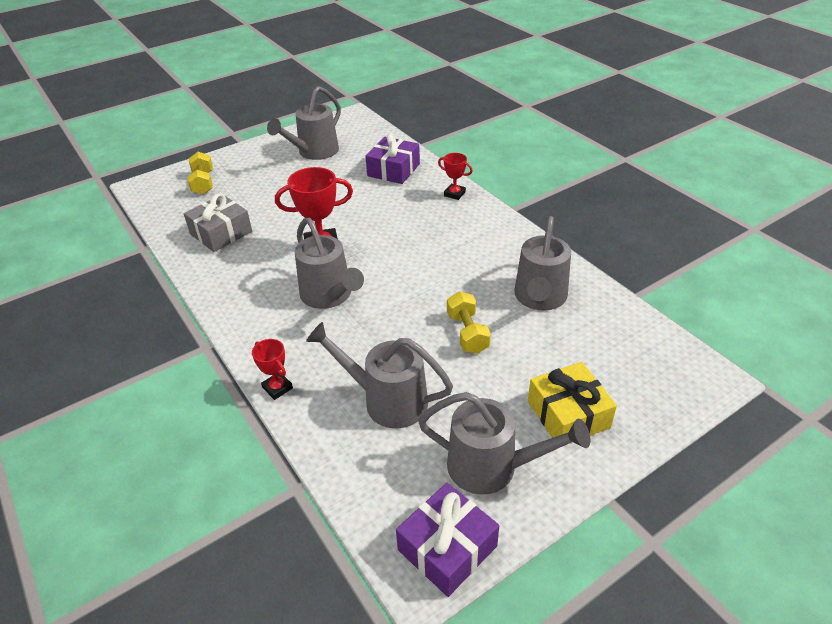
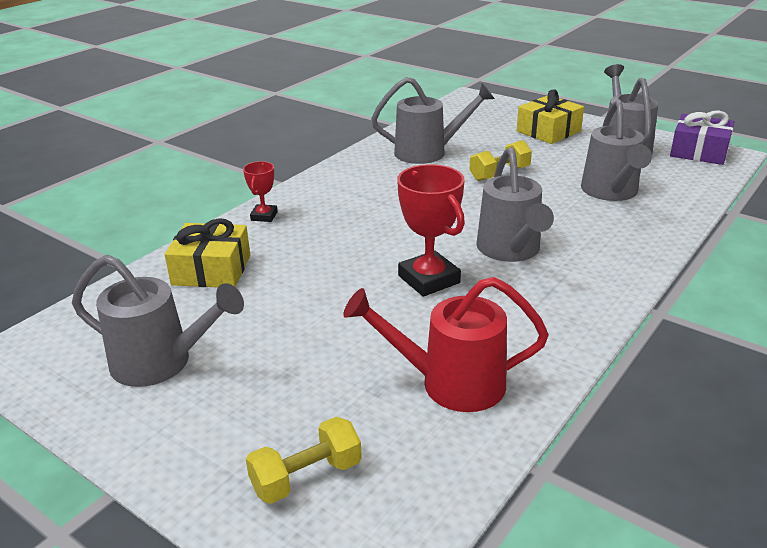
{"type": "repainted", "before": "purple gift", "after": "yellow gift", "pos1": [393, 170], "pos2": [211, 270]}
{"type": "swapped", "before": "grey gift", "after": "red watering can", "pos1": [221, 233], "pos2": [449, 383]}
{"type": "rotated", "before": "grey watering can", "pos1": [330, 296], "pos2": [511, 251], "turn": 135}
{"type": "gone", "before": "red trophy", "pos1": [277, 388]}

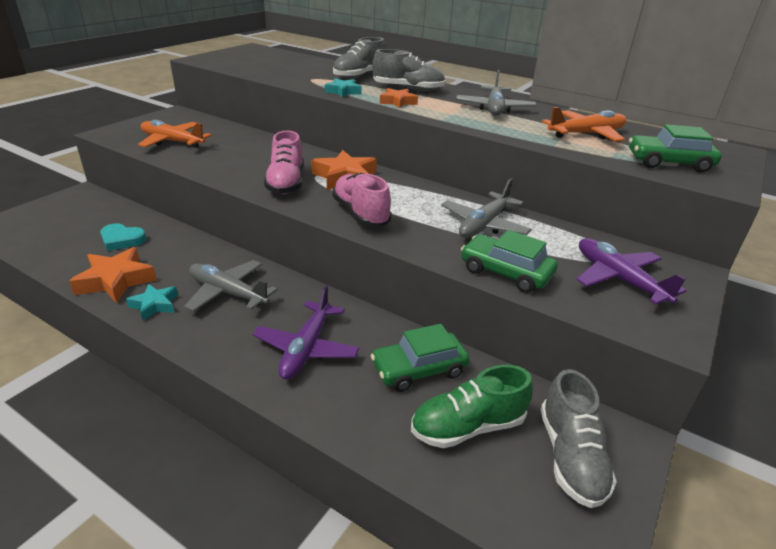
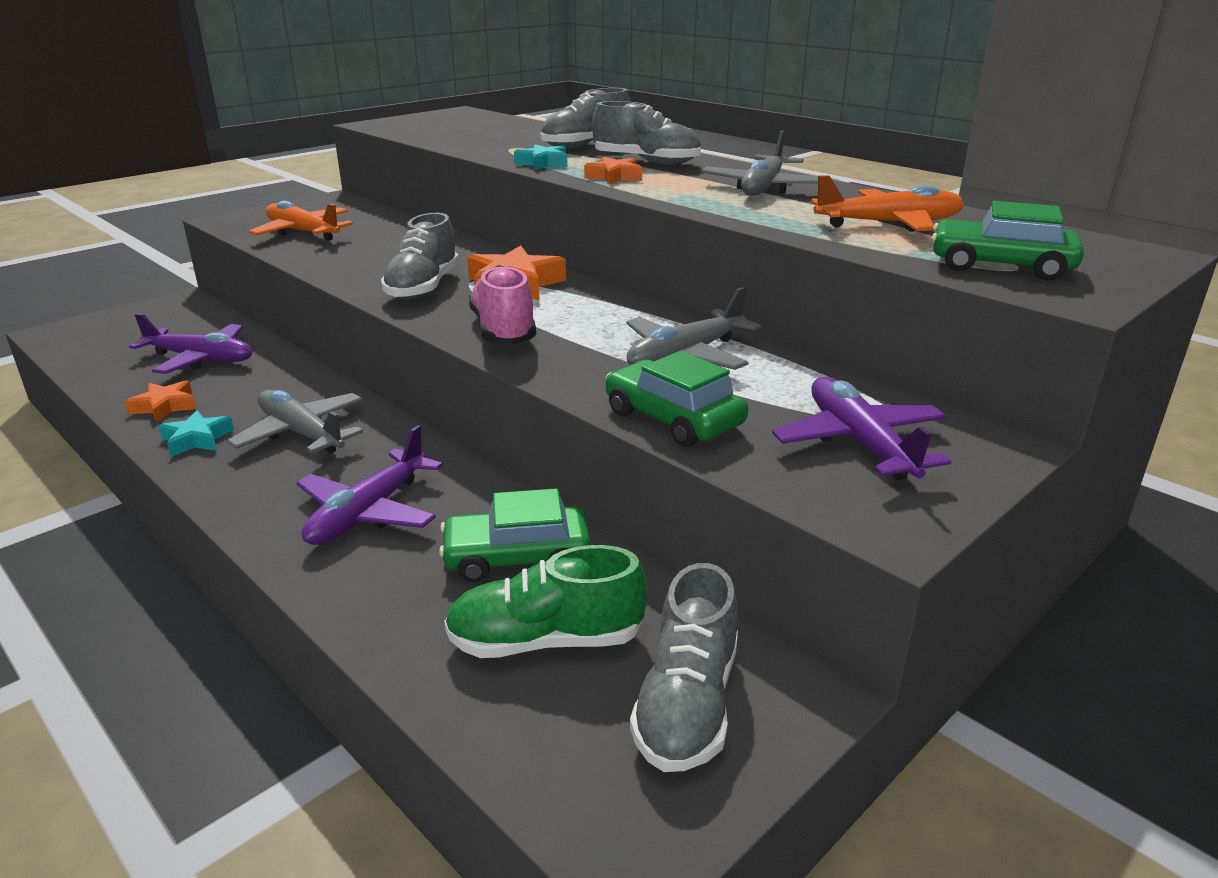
{"type": "scaled", "before": "orange star", "pos1": [116, 281], "pos2": [165, 406], "scale": 0.6}
{"type": "swapped", "before": "turquoise heart", "after": "purple plane", "pos1": [122, 240], "pos2": [201, 359]}
{"type": "repainted", "before": "pink shoe", "after": "grey shoe", "pos1": [286, 183], "pos2": [423, 287]}

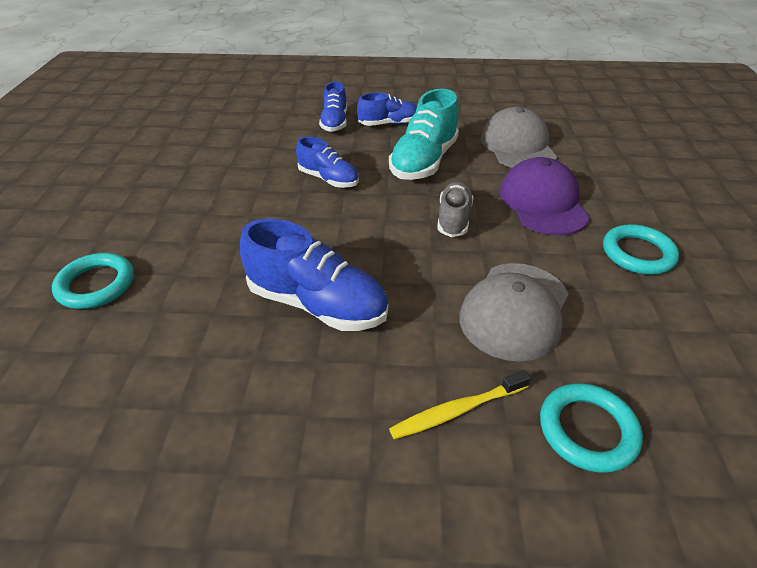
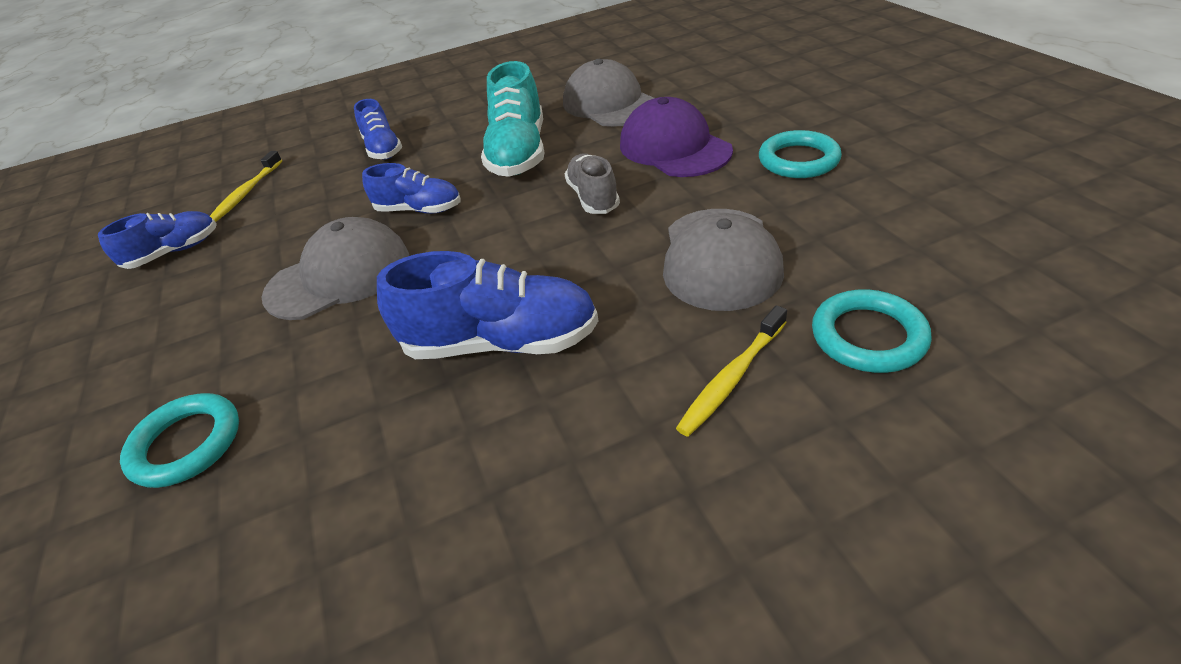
{"type": "shifted", "before": "blue shoe", "pos1": [389, 124], "pos2": [174, 252]}
{"type": "new", "after": "yellow toothbrush", "pos2": [247, 193]}
{"type": "new", "after": "grey cap", "pos2": [339, 276]}

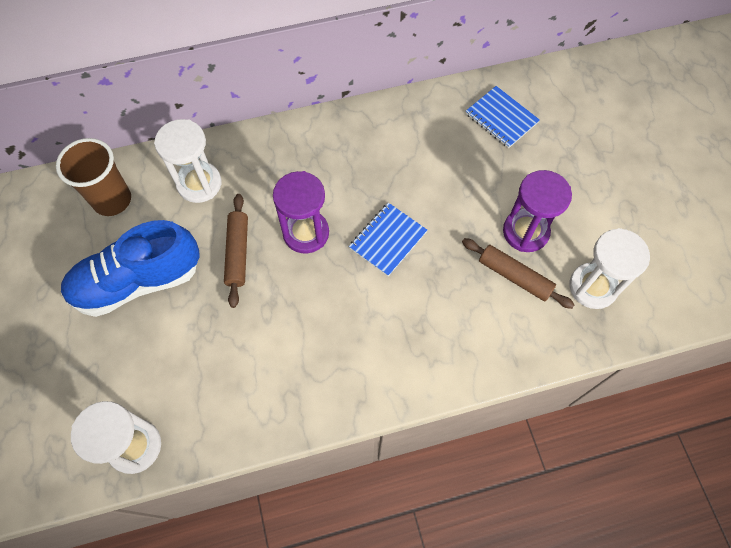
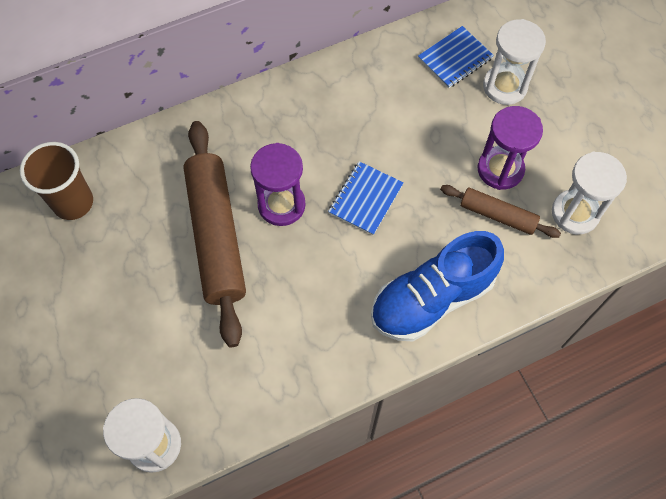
{"type": "scaled", "before": "brown rolling pin", "pos1": [237, 253], "pos2": [216, 236], "scale": 1.93}
{"type": "shifted", "before": "blue shoe", "pos1": [138, 281], "pos2": [432, 298]}
{"type": "rotated", "before": "blue notebook", "pos1": [501, 118], "pos2": [455, 59], "turn": -75}
{"type": "shifted", "before": "white hourglass", "pos1": [199, 184], "pos2": [505, 86]}

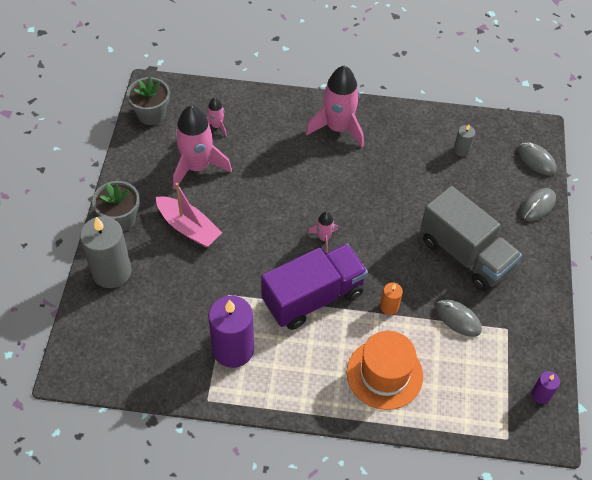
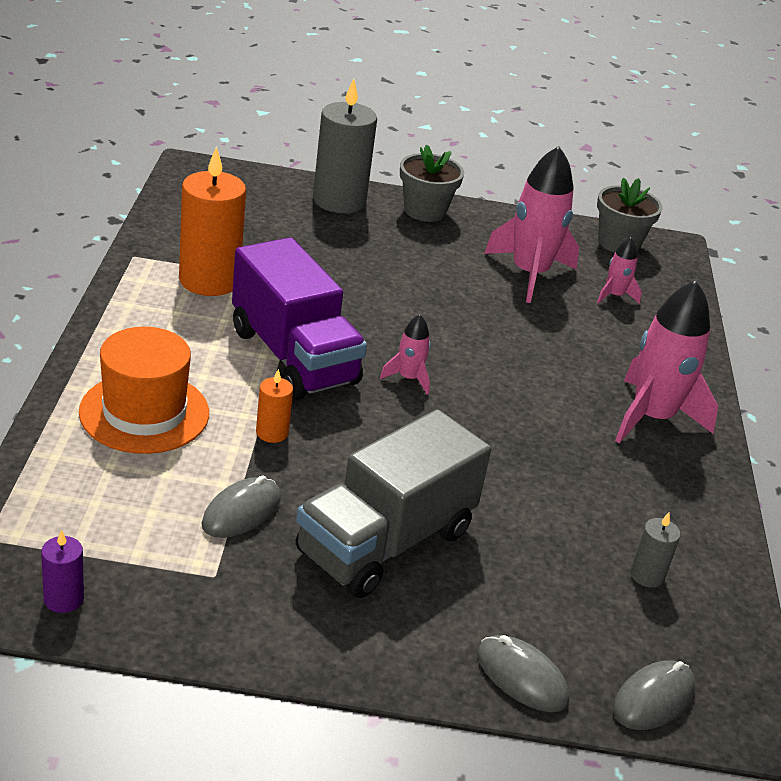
{"type": "repainted", "before": "purple candle", "after": "orange candle", "pos1": [233, 349], "pos2": [209, 280]}
{"type": "gone", "before": "pink boat", "pos1": [188, 228]}

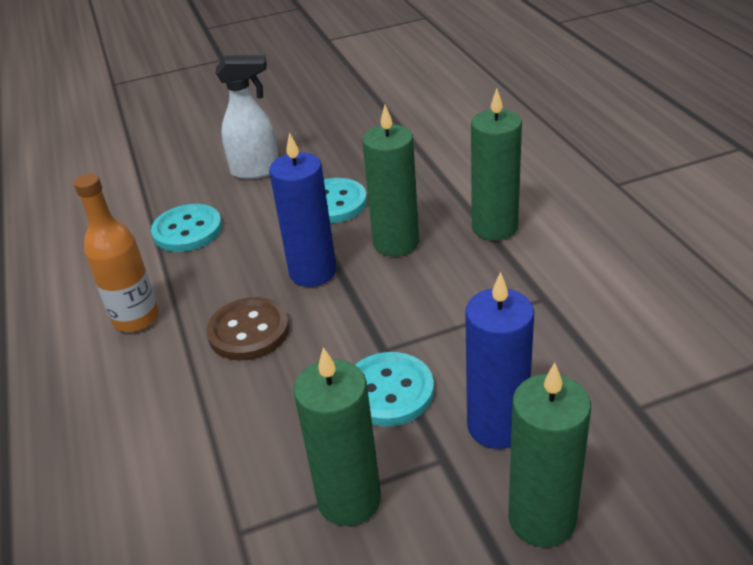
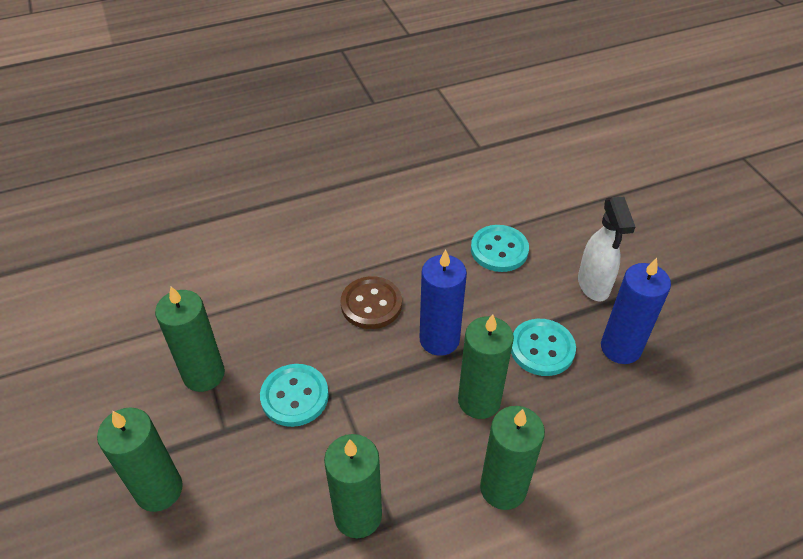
{"type": "new", "after": "green candle", "pos2": [358, 515]}
{"type": "shifted", "before": "blue candle", "pos1": [497, 426], "pos2": [620, 348]}
{"type": "gone", "before": "orange bottle", "pos1": [136, 318]}

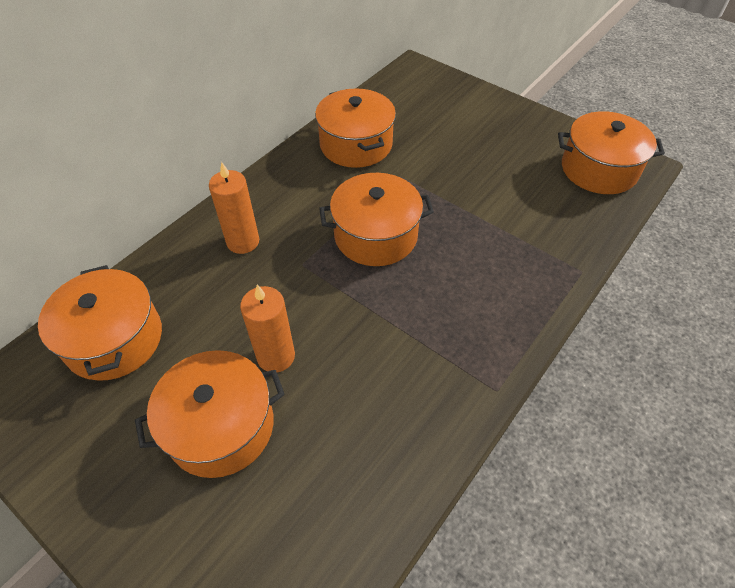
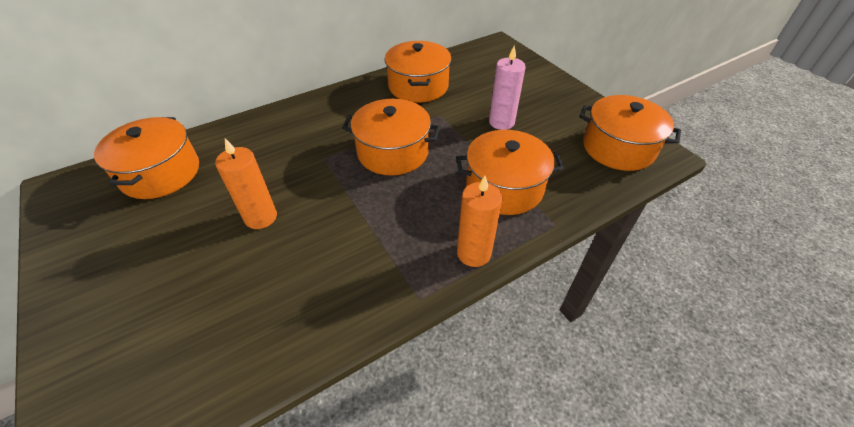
{"type": "shifted", "before": "orange pot", "pos1": [221, 426], "pos2": [504, 187]}
{"type": "shifted", "before": "orange candle", "pos1": [243, 242], "pos2": [473, 253]}
{"type": "new", "after": "pink candle", "pos2": [501, 122]}

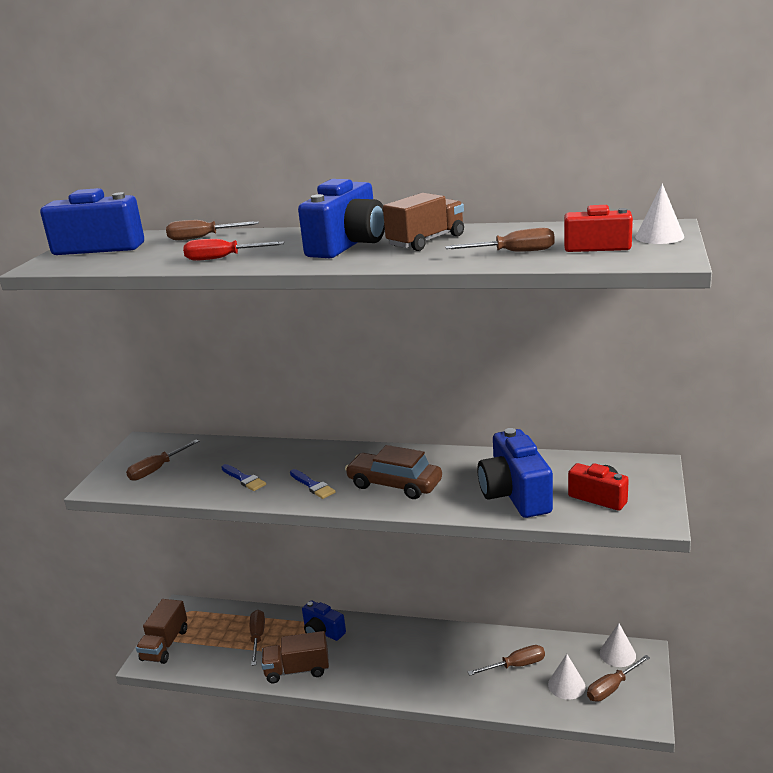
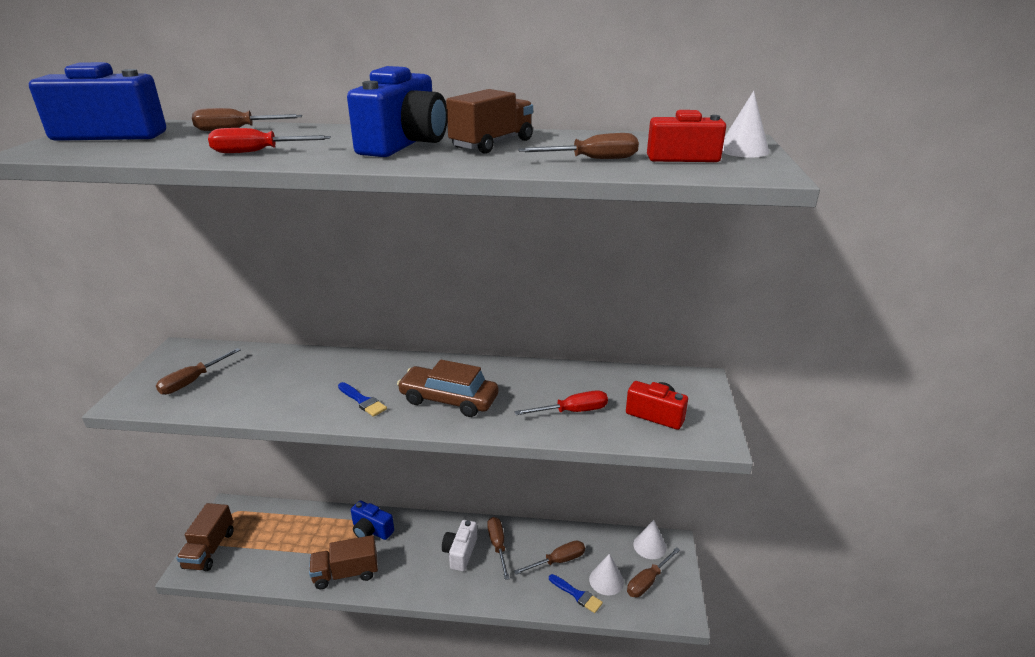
{"type": "new", "after": "white camera", "pos2": [460, 552]}
{"type": "shifted", "before": "brown screwdriver", "pos1": [257, 637], "pos2": [498, 546]}
{"type": "swapped", "before": "blue camera", "after": "red screwdriver", "pos1": [515, 494], "pos2": [572, 411]}
{"type": "shifted", "before": "blue brush", "pos1": [244, 479], "pos2": [577, 594]}

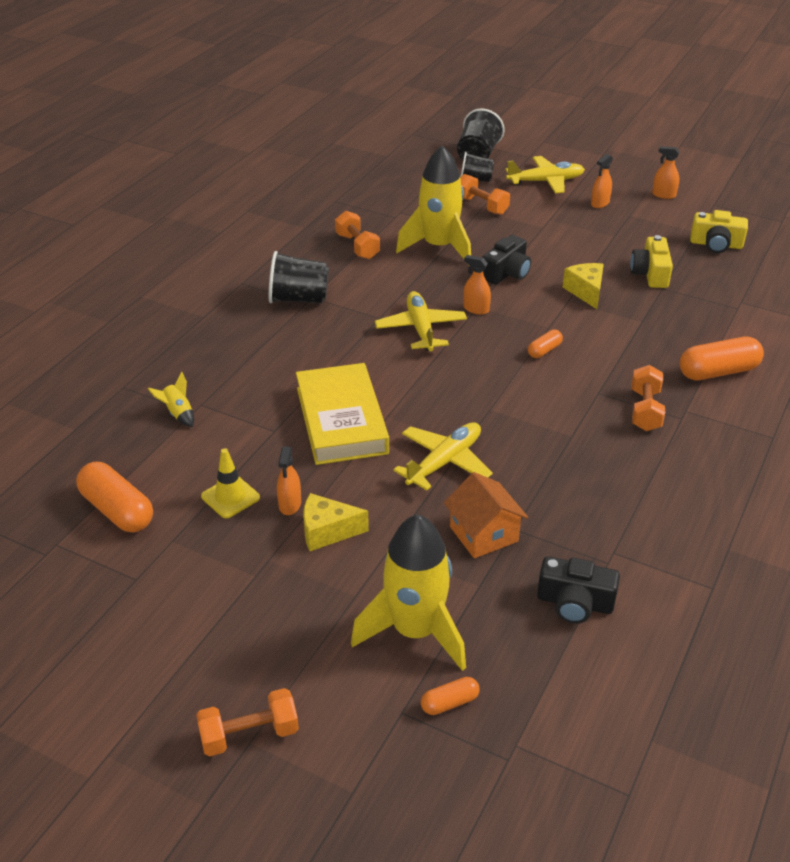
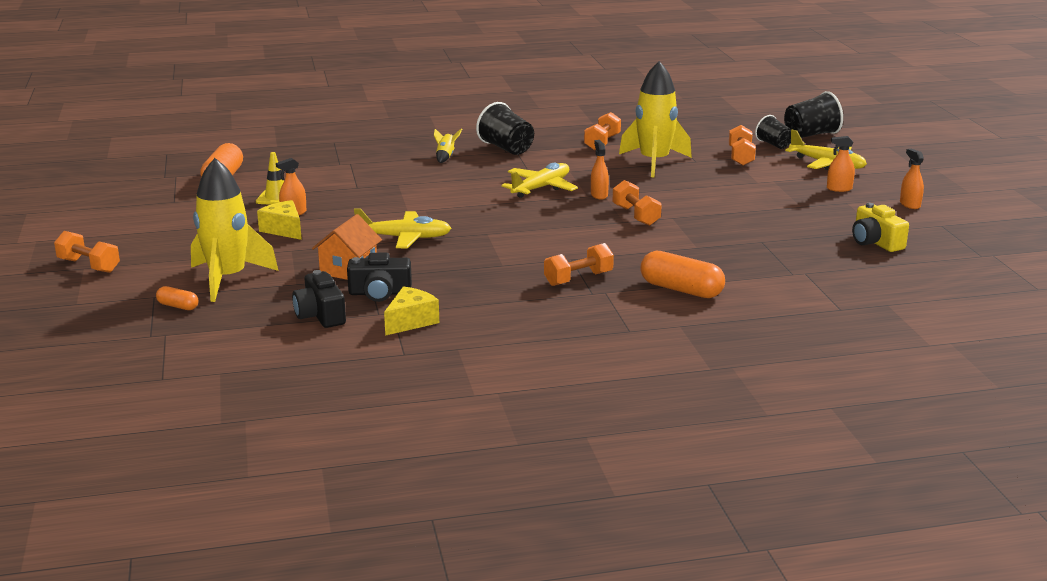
{"type": "shifted", "before": "black camera", "pos1": [506, 273], "pos2": [380, 293]}
{"type": "shifted", "before": "yellow cheese", "pos1": [586, 292], "pos2": [411, 321]}
{"type": "shifted", "before": "yellow rocket", "pos1": [178, 413], "pos2": [445, 157]}
{"type": "new", "after": "orange dumbbell", "pos2": [636, 216]}
{"type": "gone", "before": "yellow book", "pos1": [341, 420]}
{"type": "gone", "before": "orange capsule", "pos1": [544, 350]}
{"type": "gone", "before": "yellow camera", "pos1": [650, 274]}

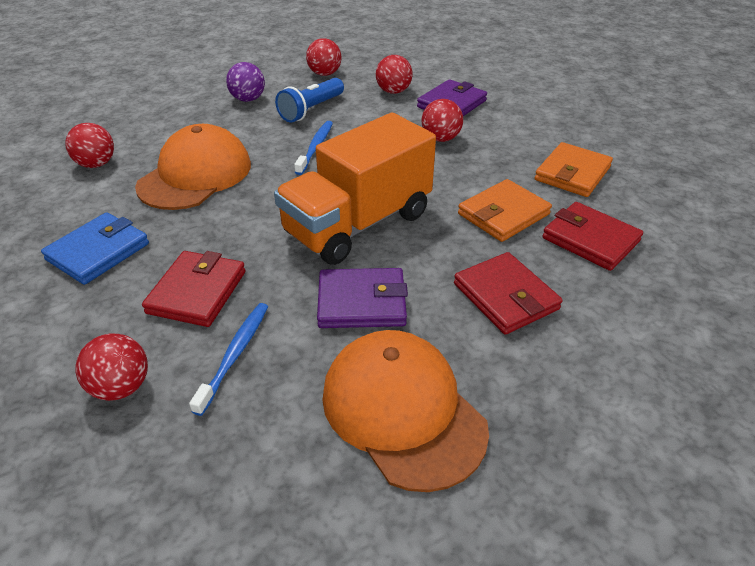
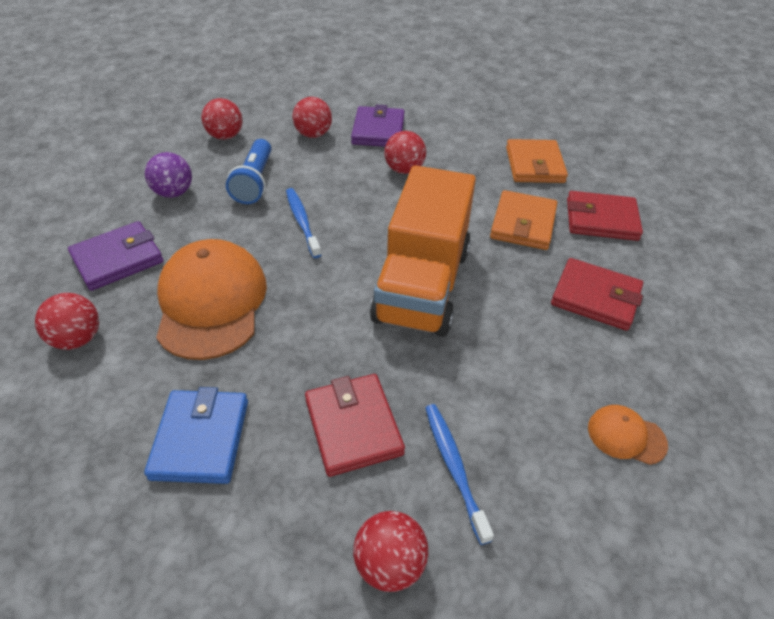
{"type": "shifted", "before": "purple wallet", "pos1": [362, 302], "pos2": [118, 259]}
{"type": "scaled", "before": "orange cap", "pos1": [402, 410], "pos2": [626, 436], "scale": 0.45}

